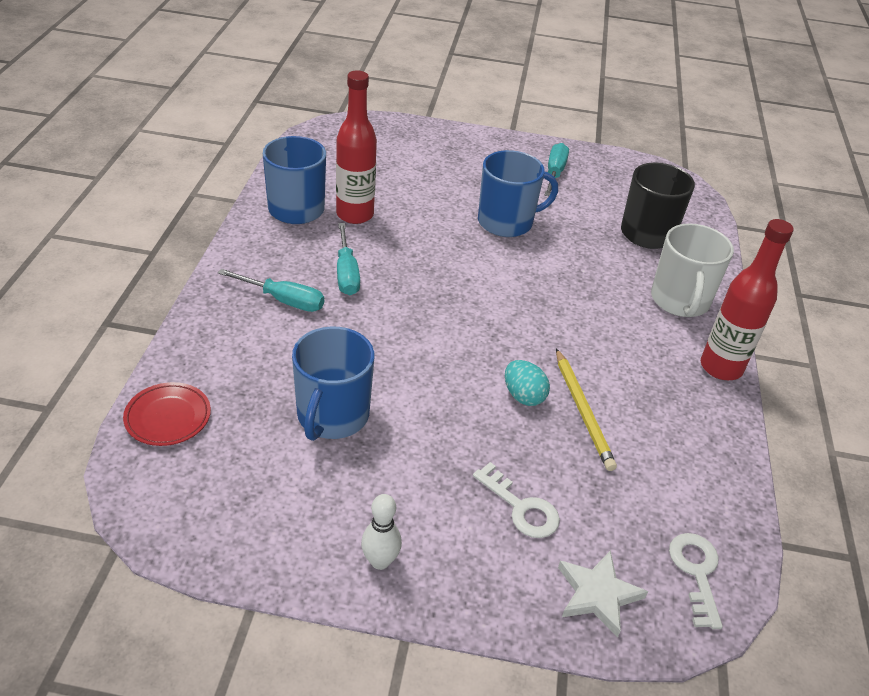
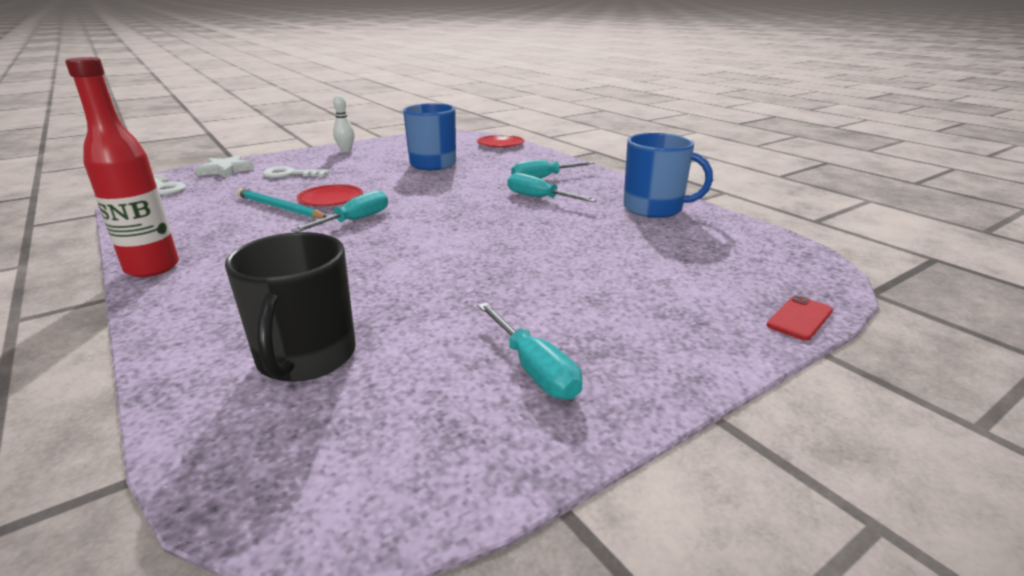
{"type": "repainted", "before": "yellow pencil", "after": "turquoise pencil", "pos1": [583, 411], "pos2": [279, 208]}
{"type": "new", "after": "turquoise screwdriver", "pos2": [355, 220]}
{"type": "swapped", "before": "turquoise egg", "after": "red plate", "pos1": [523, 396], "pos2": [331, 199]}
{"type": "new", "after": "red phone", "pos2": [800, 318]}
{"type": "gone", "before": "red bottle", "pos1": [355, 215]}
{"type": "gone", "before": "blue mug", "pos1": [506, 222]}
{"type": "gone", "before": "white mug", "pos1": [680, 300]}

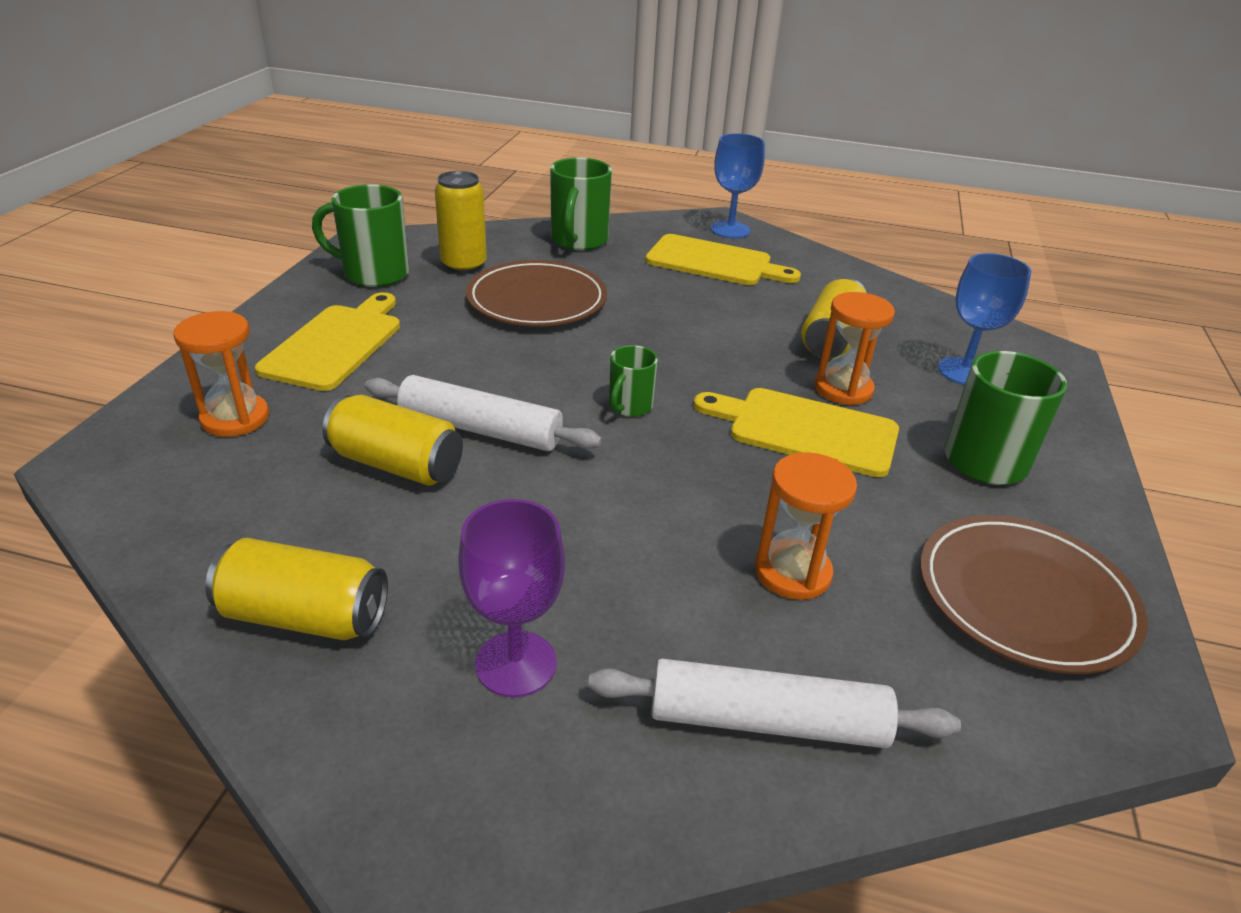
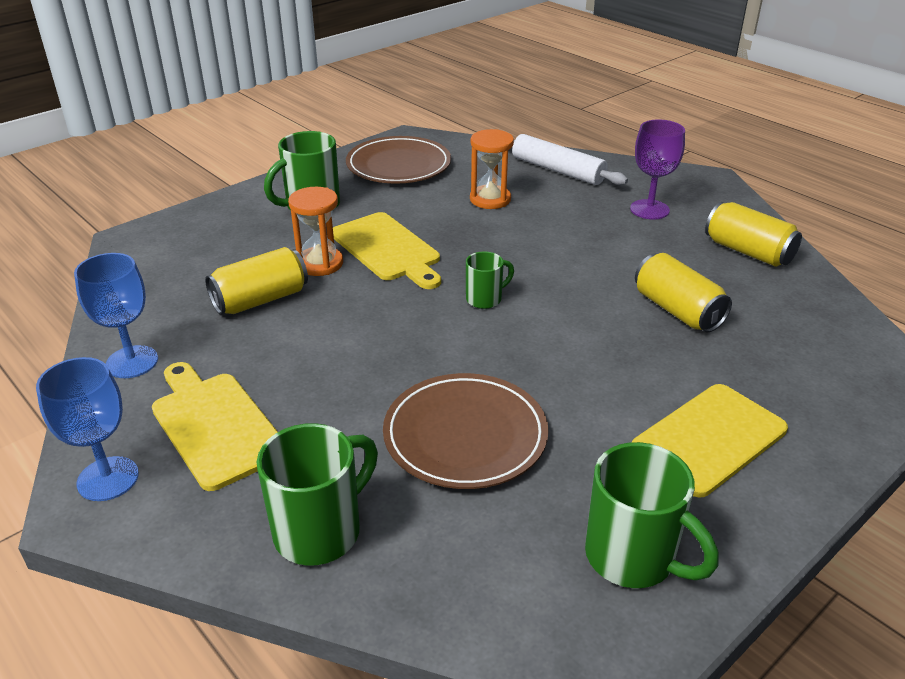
{"type": "shifted", "before": "blue goblet", "pos1": [964, 371], "pos2": [132, 362]}
{"type": "gone", "before": "orange hourglass", "pos1": [235, 418]}
{"type": "gone", "before": "white rolling pin", "pos1": [480, 429]}
{"type": "gone", "before": "yellow can", "pos1": [464, 265]}

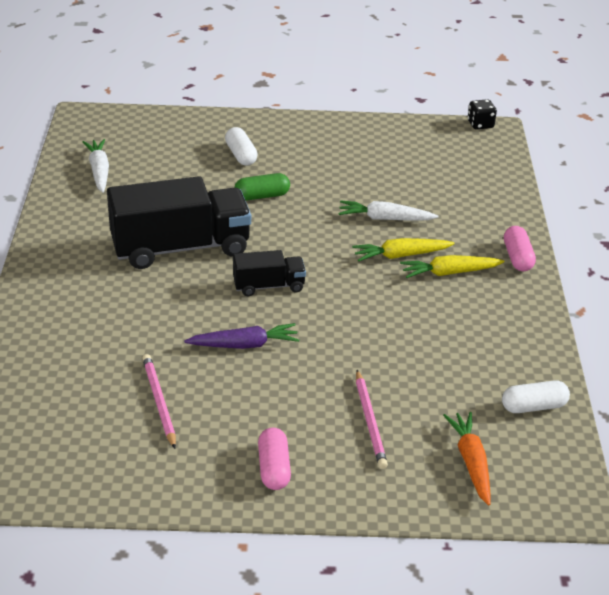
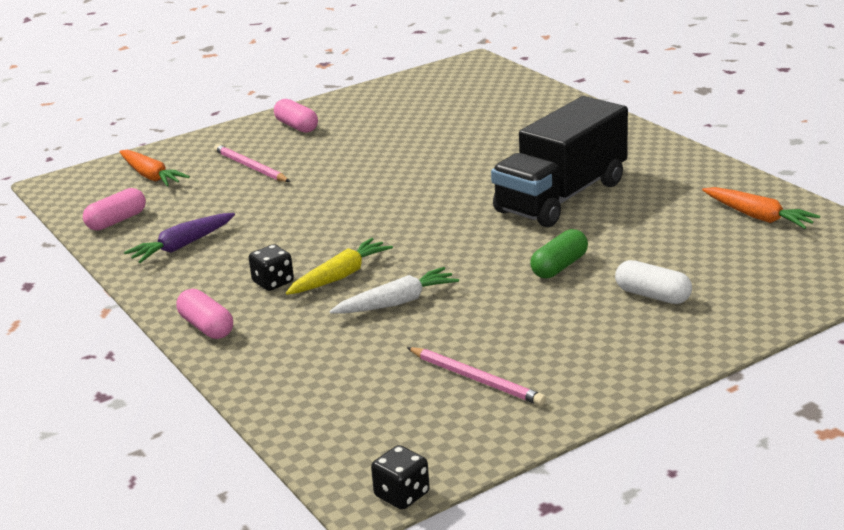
{"type": "repainted", "before": "white capsule", "after": "pink capsule", "pos1": [533, 406], "pos2": [117, 221]}
{"type": "shifted", "before": "purple carrot", "pos1": [244, 345], "pos2": [182, 246]}
{"type": "swapped", "before": "yellow carrot", "after": "black dice", "pos1": [449, 273], "pos2": [273, 282]}
{"type": "shifted", "before": "pink pencil", "pos1": [159, 402], "pos2": [476, 379]}
{"type": "repainted", "before": "white carrot", "after": "orange carrot", "pos1": [99, 171], "pos2": [758, 217]}
{"type": "gone", "before": "black truck", "pos1": [268, 286]}

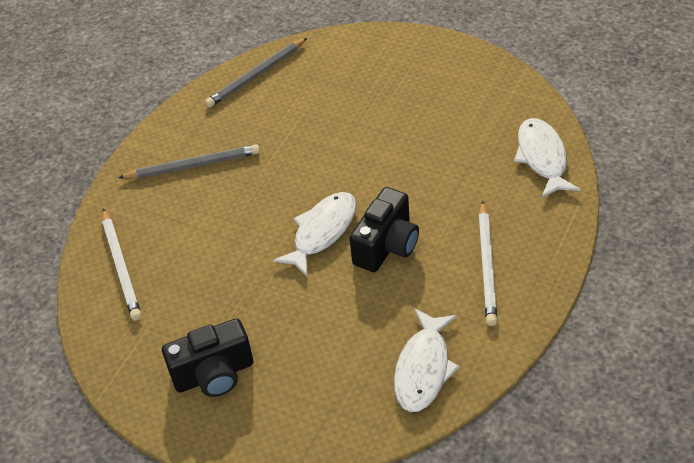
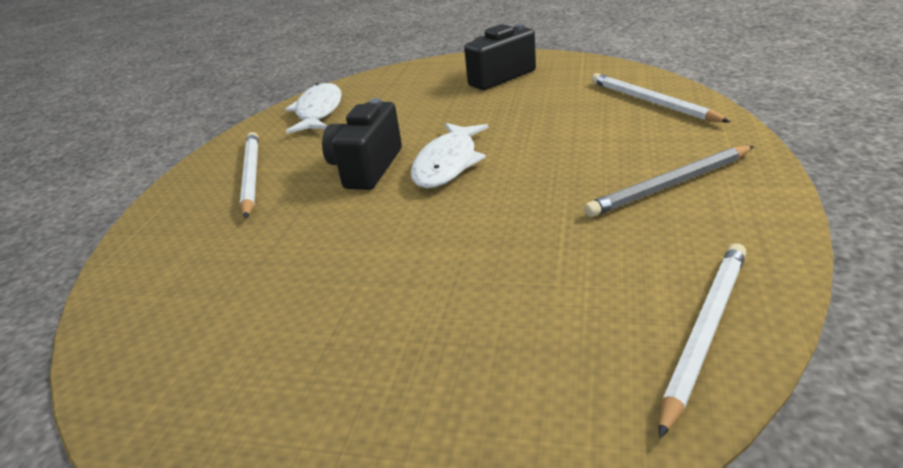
{"type": "repainted", "before": "grey pencil", "after": "white pencil", "pos1": [256, 75], "pos2": [704, 331]}
{"type": "gone", "before": "white fish", "pos1": [542, 158]}

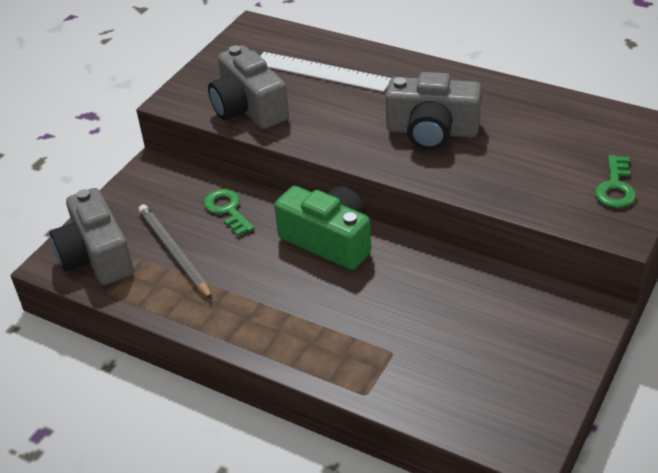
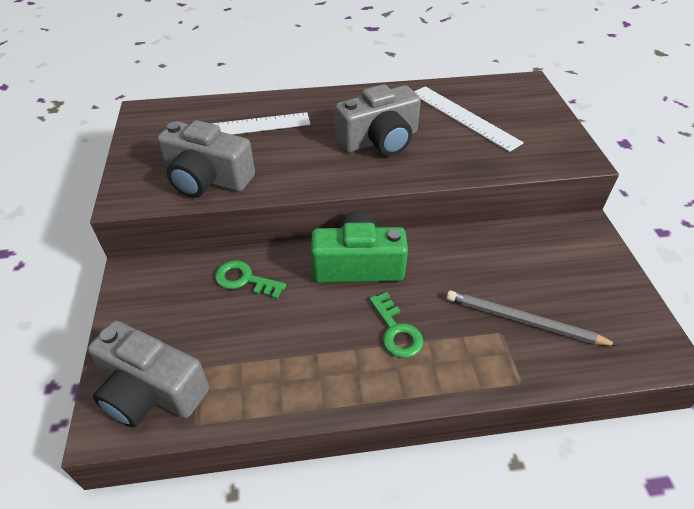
{"type": "shifted", "before": "green key", "pos1": [615, 187], "pos2": [396, 331]}
{"type": "new", "after": "white ruler", "pos2": [464, 117]}
{"type": "shifted", "before": "grey pencil", "pos1": [174, 253], "pos2": [524, 321]}

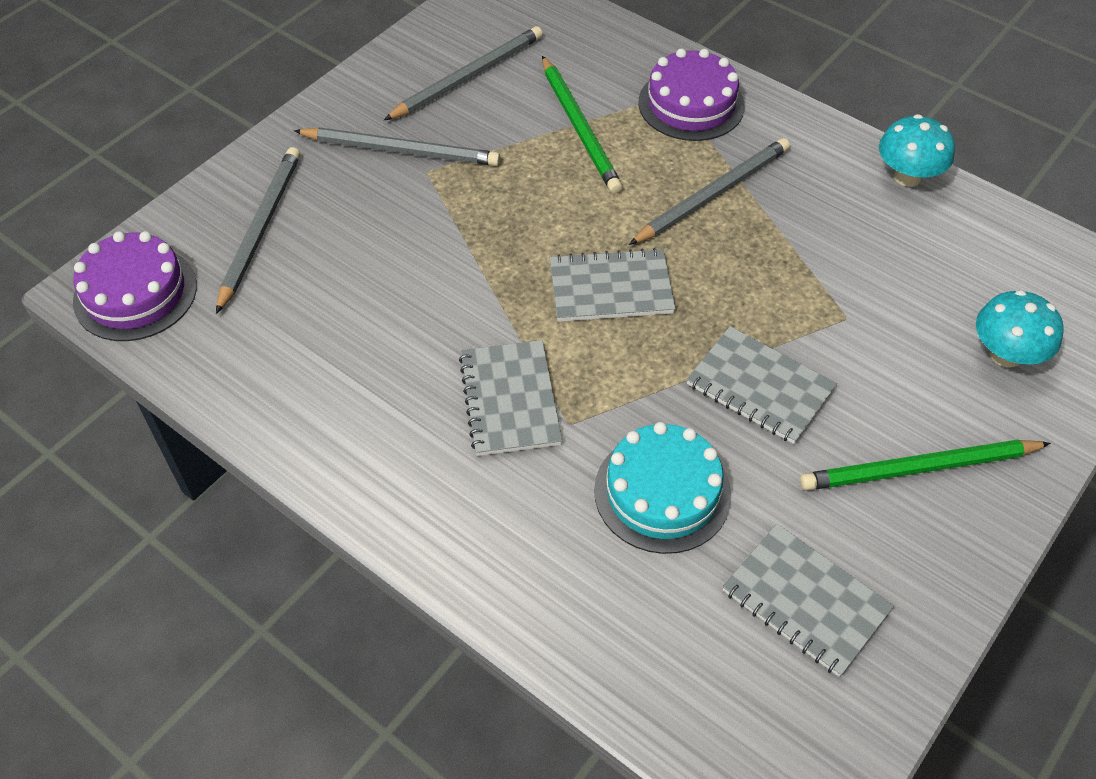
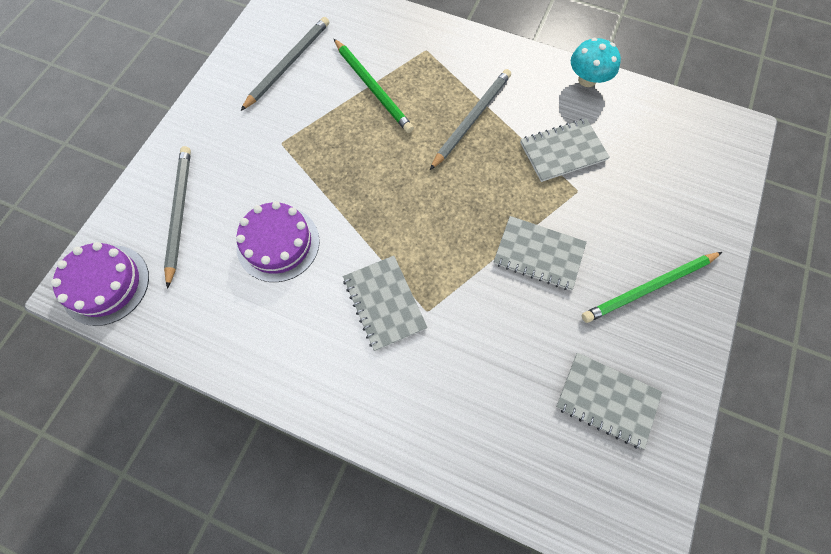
{"type": "shifted", "before": "purple cake", "pos1": [691, 104], "pos2": [278, 243]}
{"type": "shifted", "before": "grey notebook", "pos1": [611, 288], "pos2": [563, 151]}
{"type": "gone", "before": "grey pencil", "pos1": [400, 150]}
{"type": "gone", "before": "turquoise cake", "pos1": [662, 492]}
{"type": "gone", "before": "turquoise mushroom", "pos1": [1005, 354]}

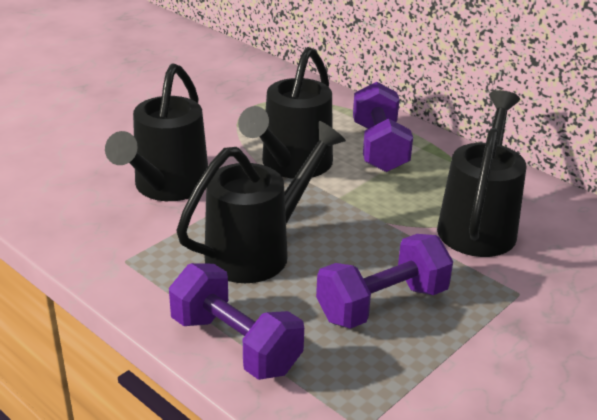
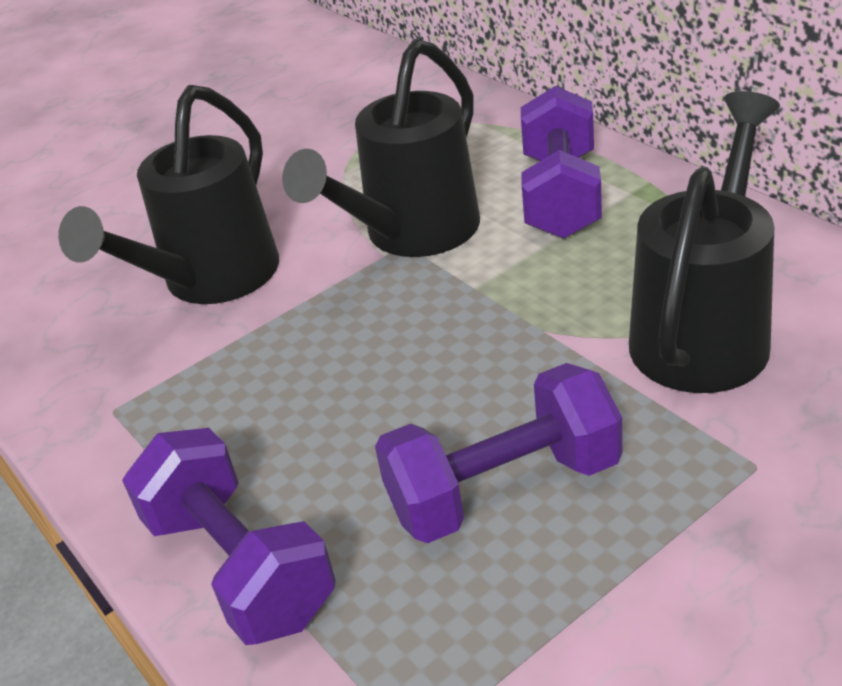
{"type": "gone", "before": "black watering can", "pos1": [258, 251]}

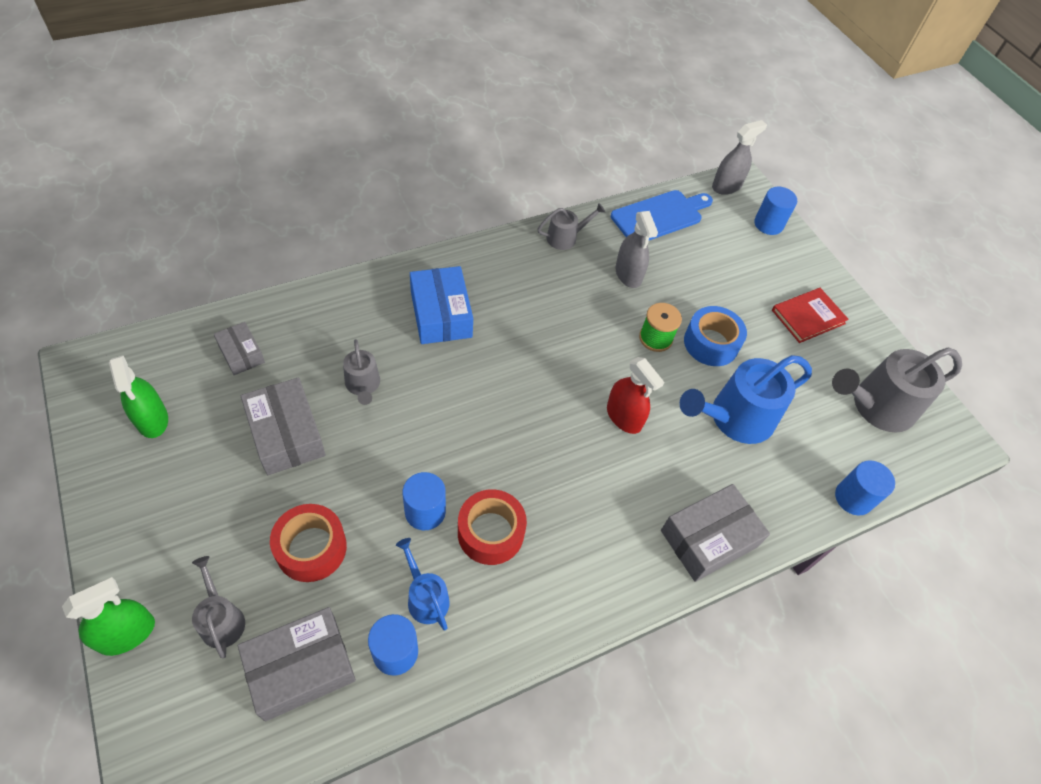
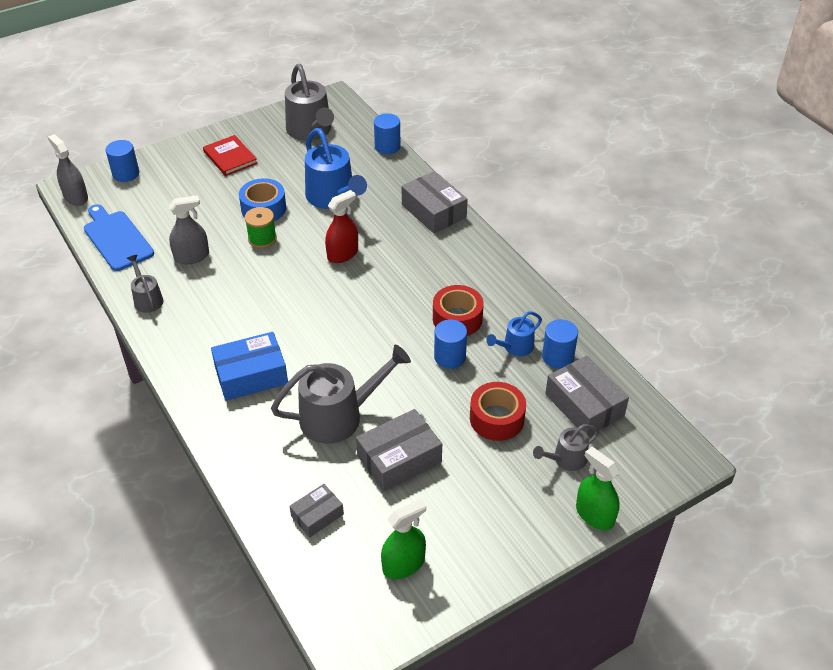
{"type": "scaled", "before": "grey watering can", "pos1": [363, 385], "pos2": [339, 416], "scale": 1.9}

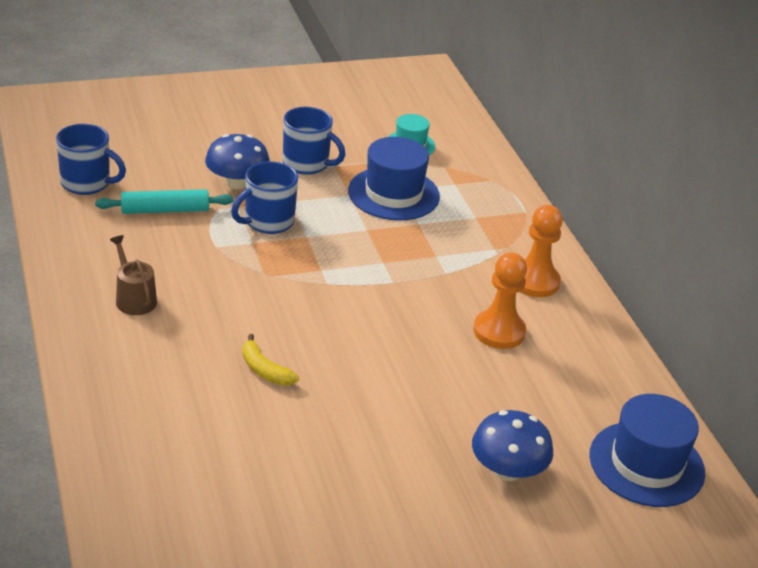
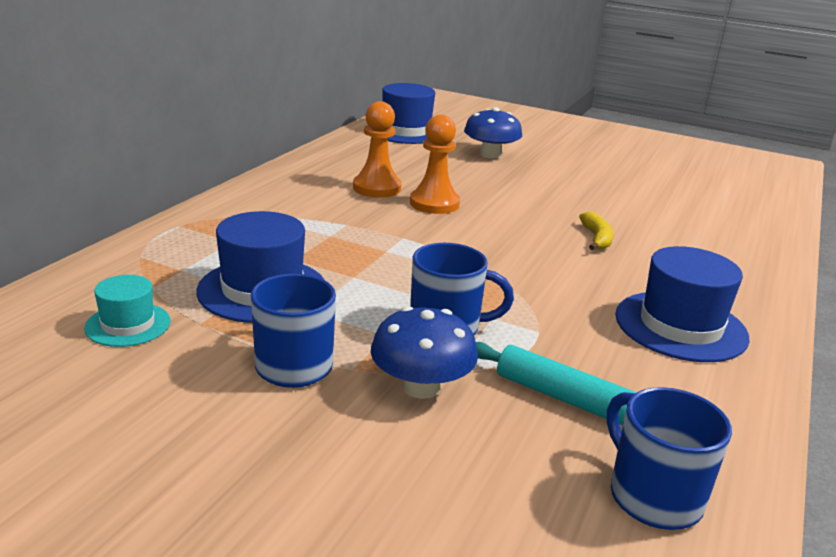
{"type": "shifted", "before": "orange pawn", "pos1": [534, 281], "pos2": [434, 203]}
{"type": "swapped", "before": "brown watering can", "after": "blue hat", "pos1": [134, 298], "pos2": [680, 326]}

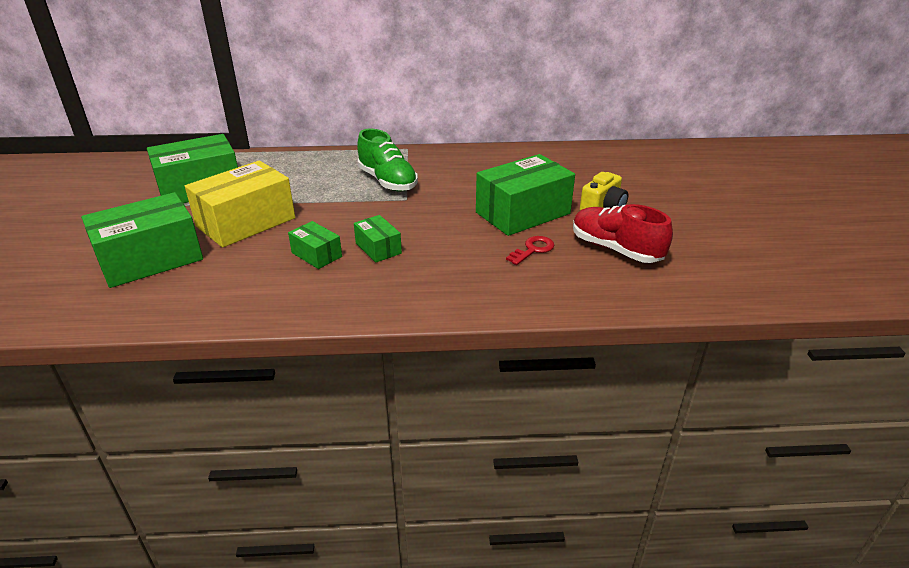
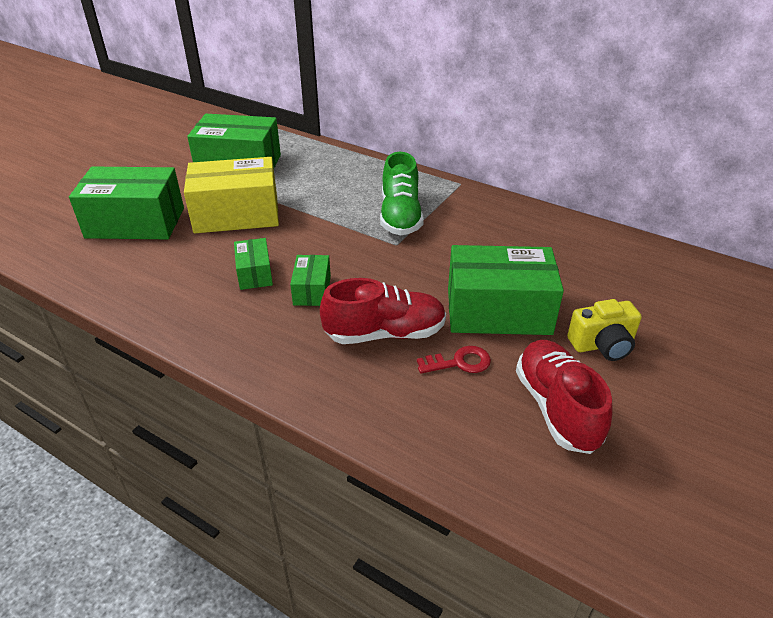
{"type": "new", "after": "red shoe", "pos2": [385, 333]}

